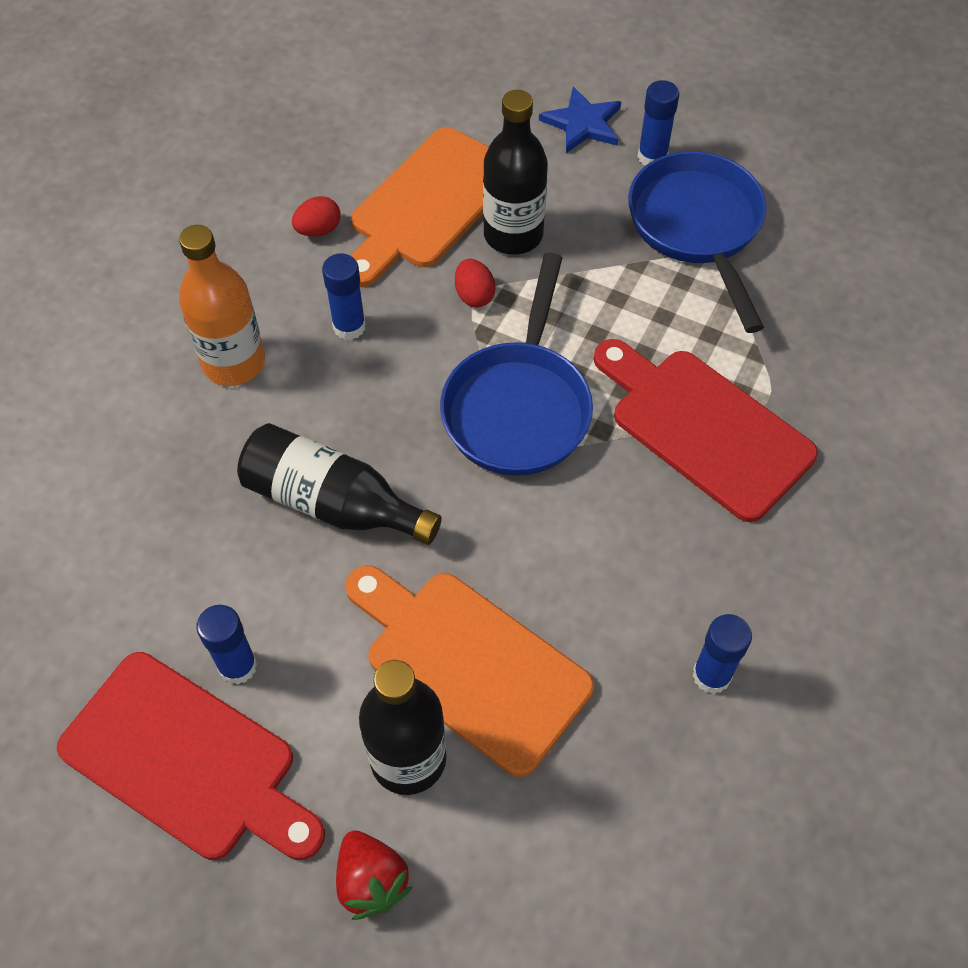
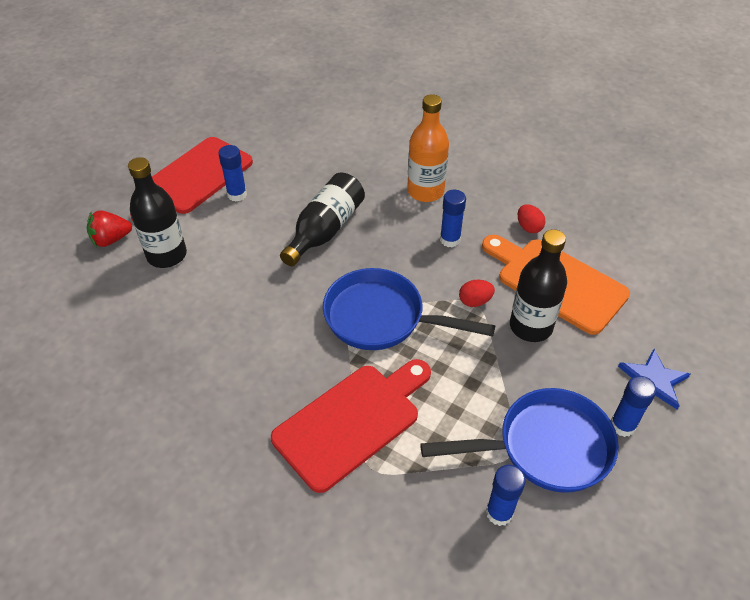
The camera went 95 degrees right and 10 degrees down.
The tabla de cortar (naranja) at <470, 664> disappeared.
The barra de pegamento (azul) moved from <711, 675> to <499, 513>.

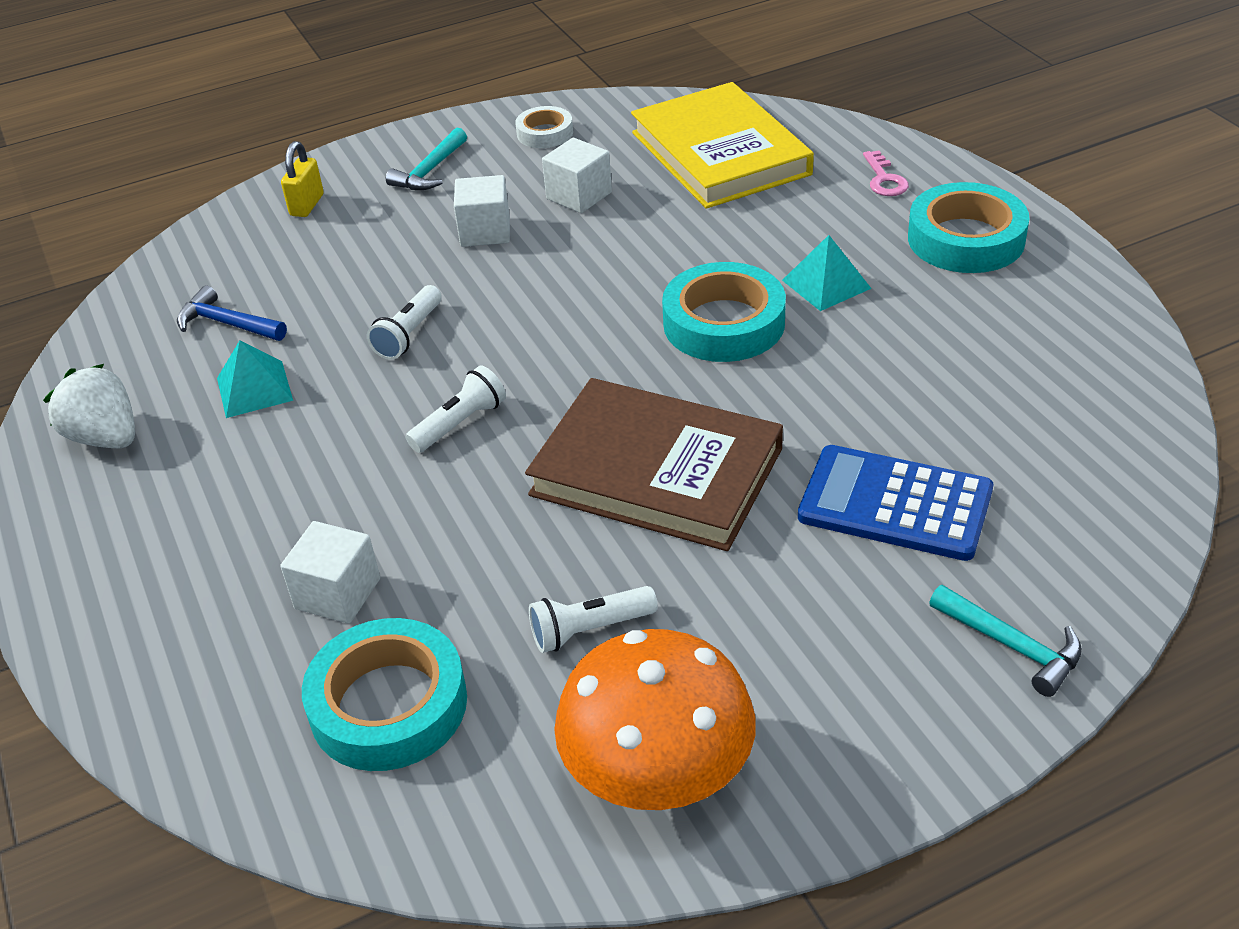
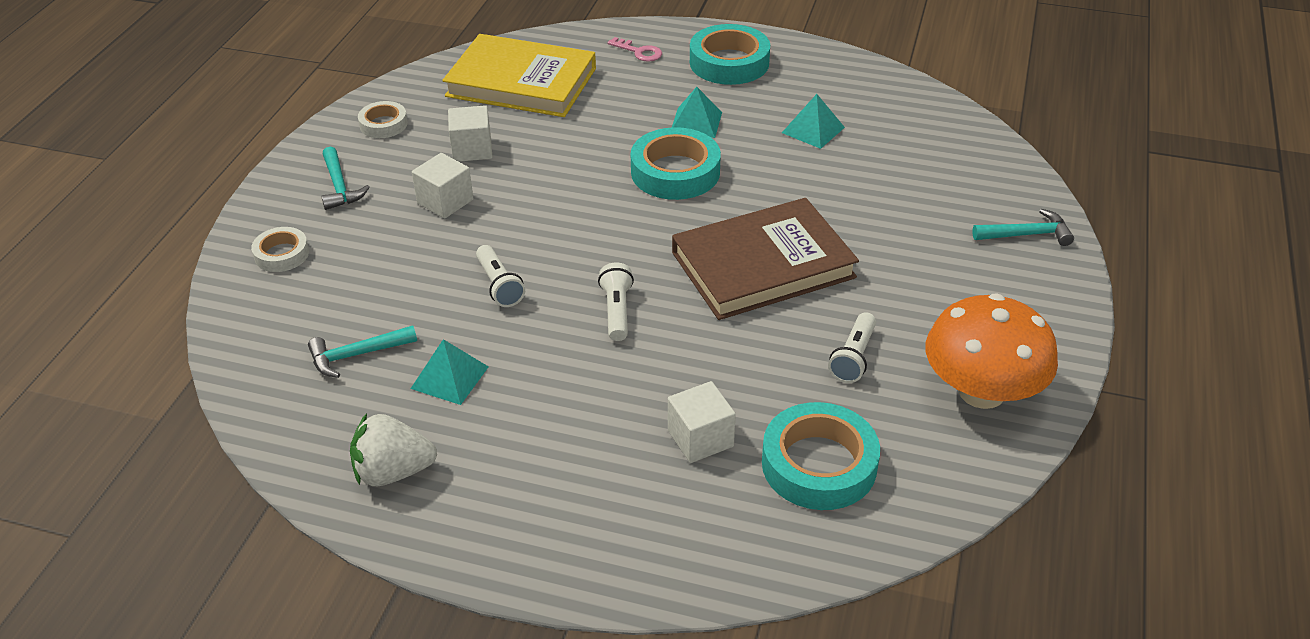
The camera went 50 degrees left and 0 degrees up.
The candado (amarillo) at <307, 205> was replaced by the cinta adhesiva (blanco) at <282, 254>.
The martillo (azul) at <227, 323> became the martillo (turquesa) at <357, 355>.
The calculadora (azul) at <895, 504> disappeared.
The pirámide (turquesa) at <813, 130> appeared.

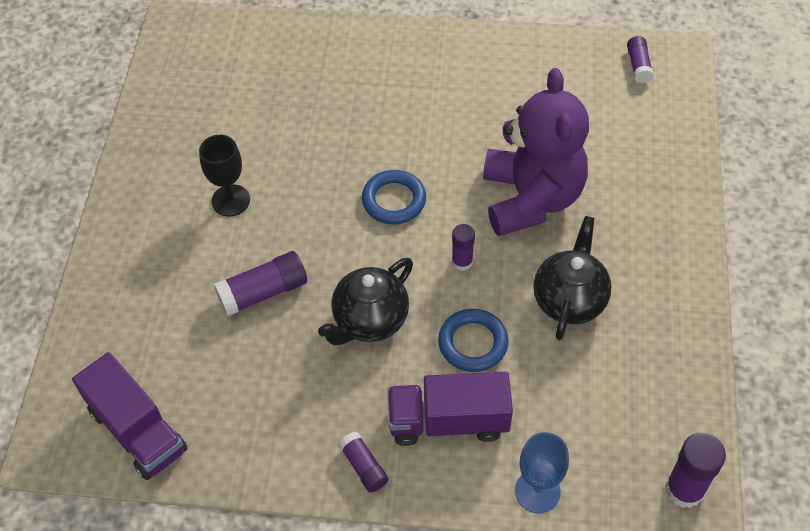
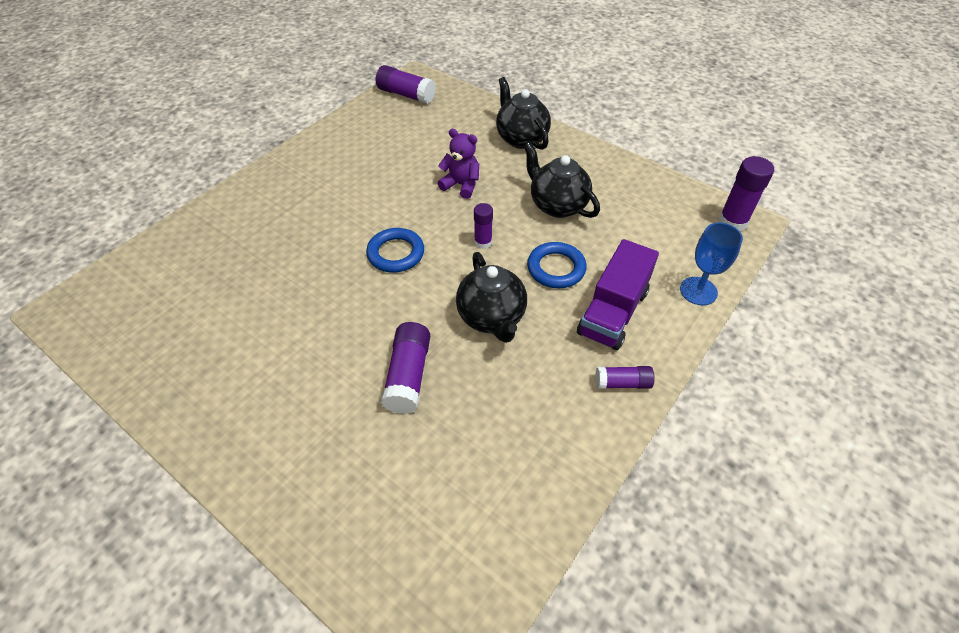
The camera went 60 degrees left and 5 degrees down.
The barra de pegamento (morado) at <638, 66> changed to 1.62 times the size.
The osito (morado) at <531, 198> changed to 0.47 times the size.
The copa (negro) at <231, 200> disappeared.
The camión (morado) at <137, 430> disappeared.
The tetera (negro) at <521, 138> appeared.

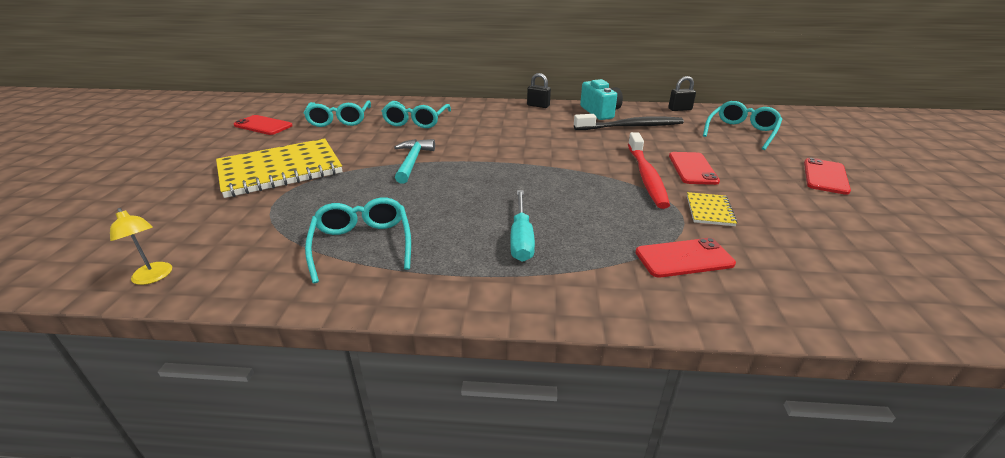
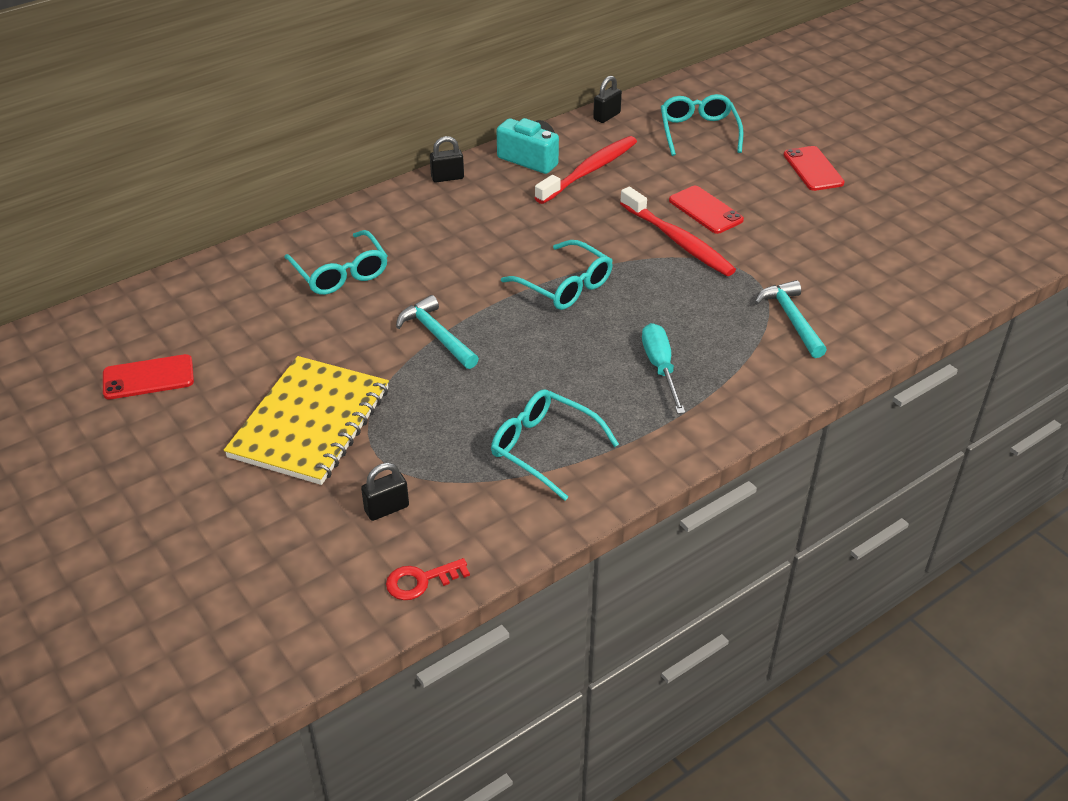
The camera went 40 degrees left and 10 degrees up.
The gafas (turquesa) moved from <339, 120> to <564, 285>.
The cepillo de dientes (negro) at <631, 126> became the cepillo de dientes (rojo) at <589, 171>.
The destornillador (turquesa) at <521, 238> turned 150 degrees counterclockwise.
The cuaderno (amarillo) at <709, 210> disappeared.
The lámpara (amarillo) at <154, 277> was replaced by the llave (rojo) at <421, 581>.
The móvil (rojo) at <684, 258> was replaced by the martillo (turquesa) at <791, 319>.
The candado (negro) at <386, 509> appeared.

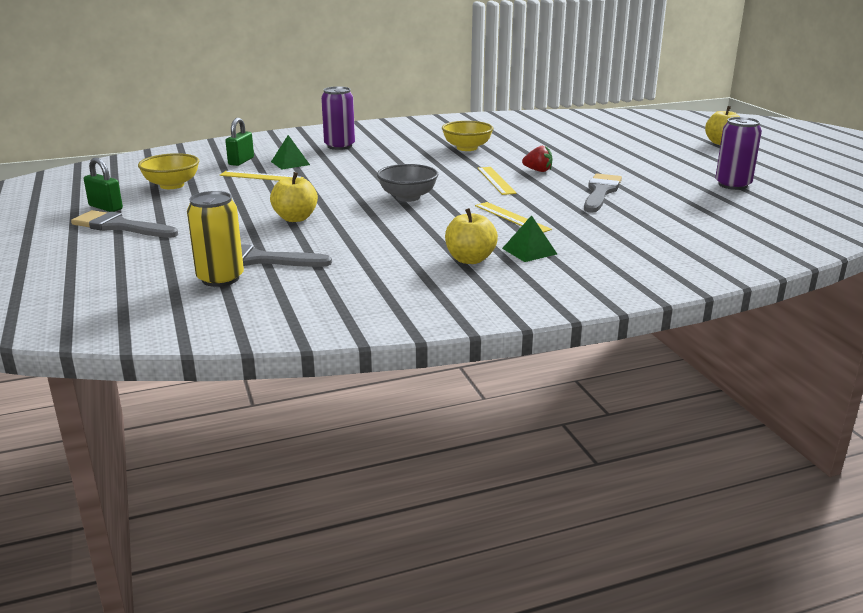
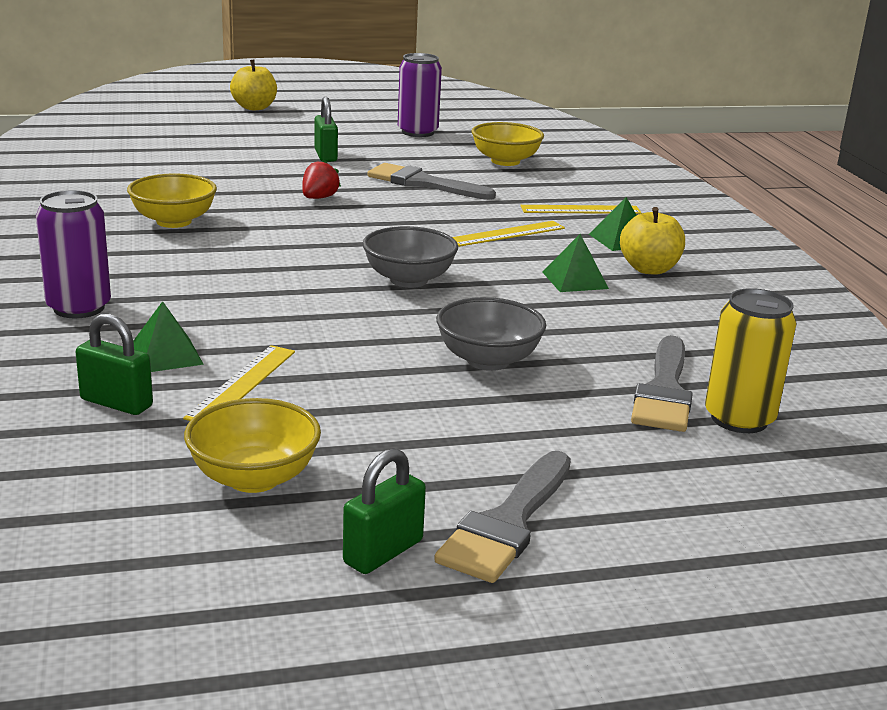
The camera went 85 degrees left and 0 degrees up.
The regla (amarillo) moved from <496, 180> to <580, 209>.
The manzana (amarillo) at <295, 218> was replaced by the cuenco (gris) at <488, 360>.
The candado (verde) at <325, 156> appeared.
The cuenco (amarillo) at <505, 161> appeared.
The pirámide (verde) at <575, 280> appeared.

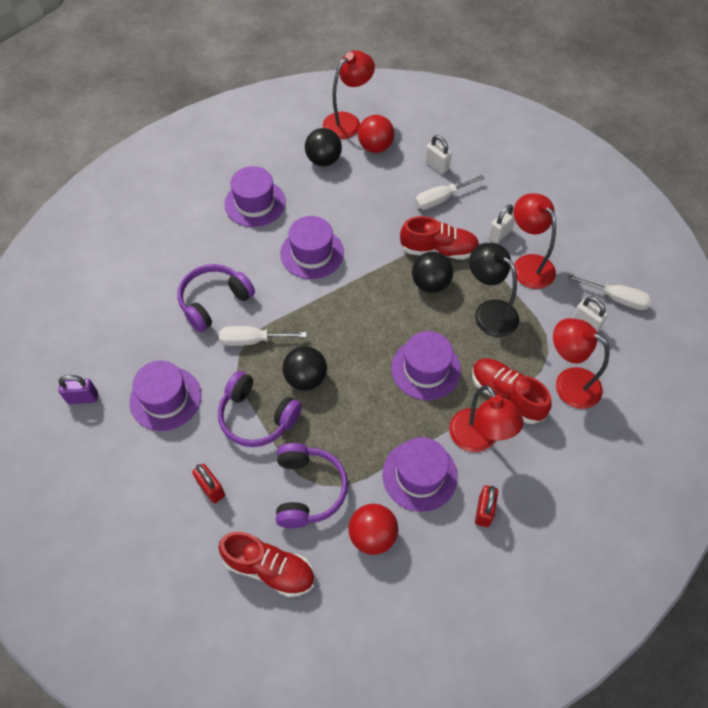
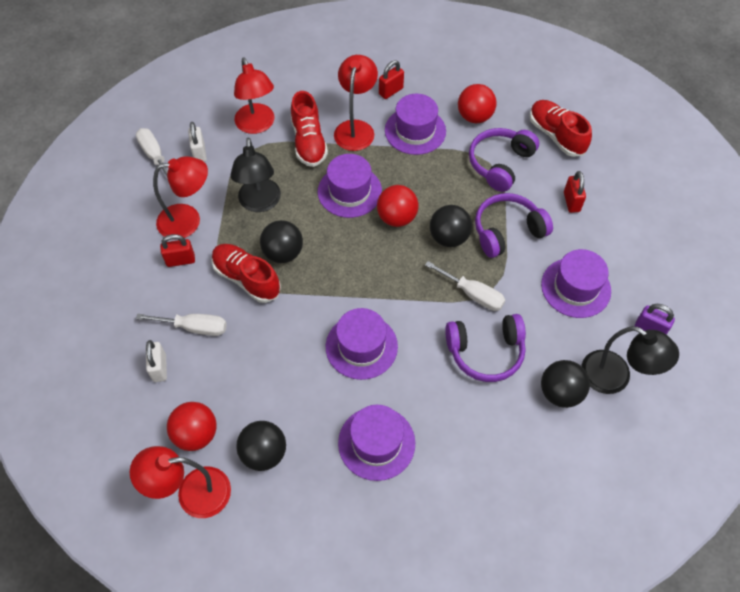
The camera went 145 degrees left and 0 degrees up.
The lámpara (rojo) at <528, 264> turned 105 degrees counterclockwise.
The candado (blanco) at <500, 234> became the candado (rojo) at <180, 260>.
The auriculares (morado) at <257, 417> turned 90 degrees counterclockwise.
The pelota (rojo) at <397, 218> appeared.
The lámpara (negro) at <615, 378> appeared.
The pelota (negro) at <560, 392> appeared.

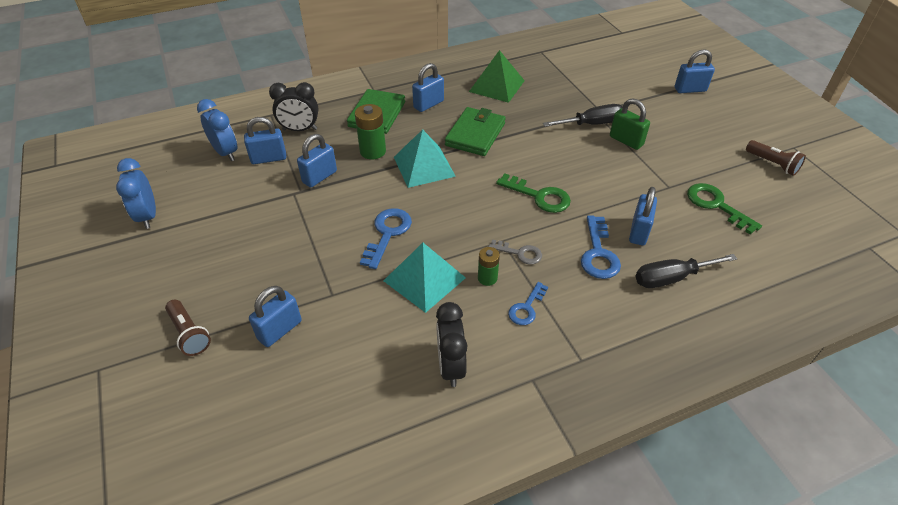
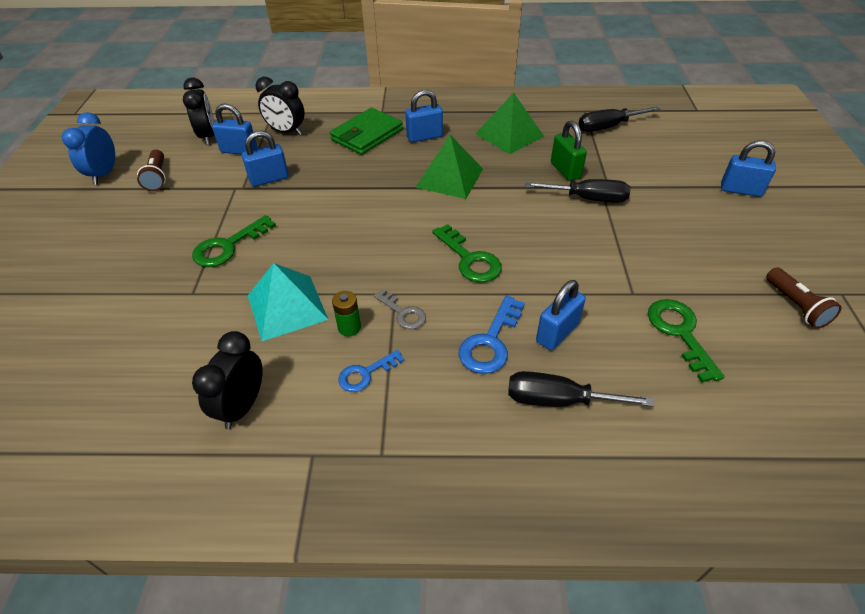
The camera went 25 degrees right and 0 degrees up.
The candado (verde) moved from <626, 141> to <565, 170>.
The despertador (azul) at <226, 153> became the despertador (negro) at <208, 136>.
The pila (verde) at <373, 151> disappeared.
The cartera (verde) at <475, 134> was replaced by the pirámide (verde) at <449, 178>.
The pirámide (turquesa) at <424, 166> disappeared.
The llave (azul) at <387, 233> disappeared.
The candado (azul) at <280, 330> disappeared.
The lámpara de mano (marrón) moved from <189, 334> to <157, 177>.
The destornillador (negro) at <608, 127> appeared.
The llave (verde) at <228, 246> appeared.

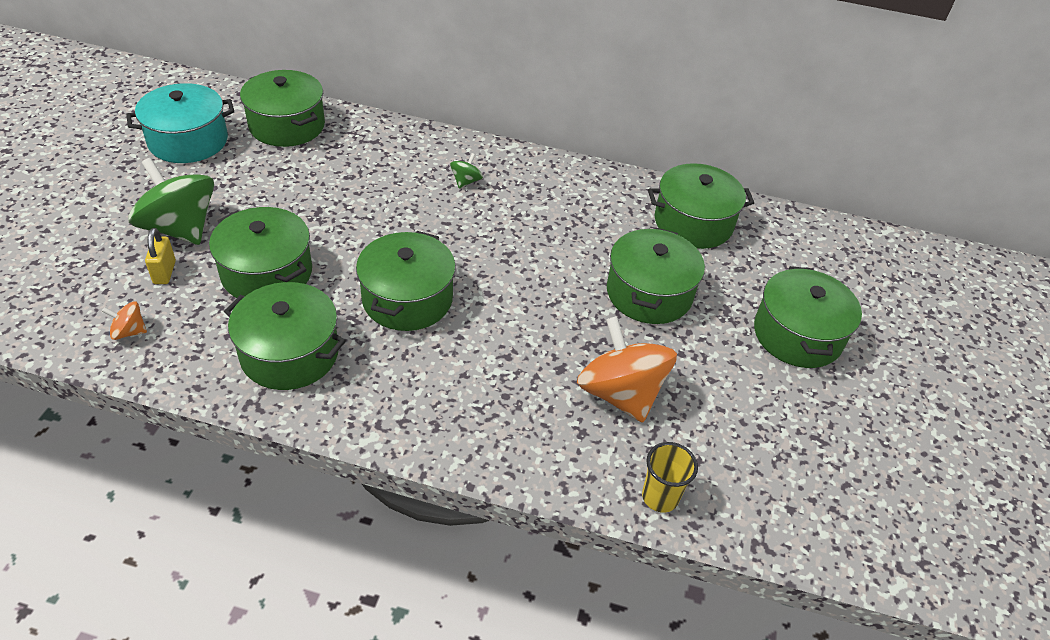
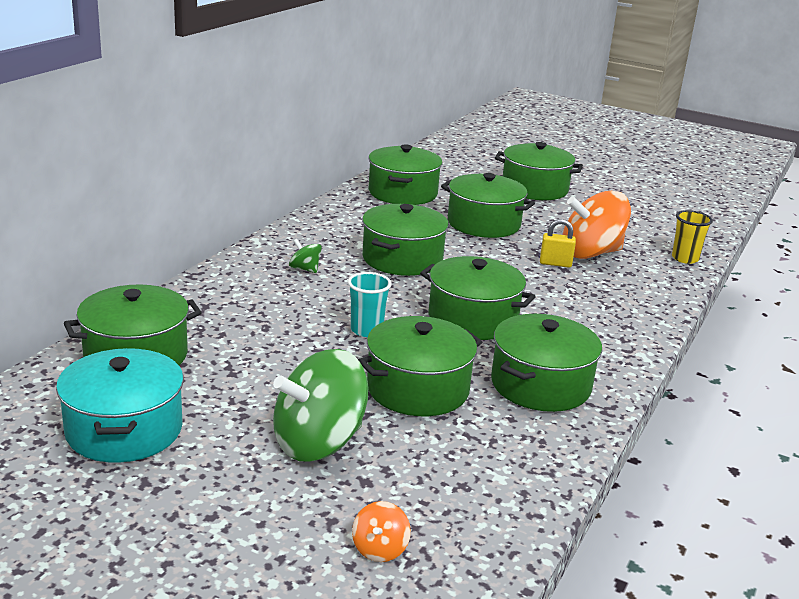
The camera went 75 degrees left and 20 degrees down.
The candado (amarillo) moved from <164, 272> to <555, 263>.
The peonza (naranja) moved from <129, 332> to <380, 549>.
The olla (verde) at <402, 259> appeared.
The vaso (turquesa) at <366, 330> appeared.

